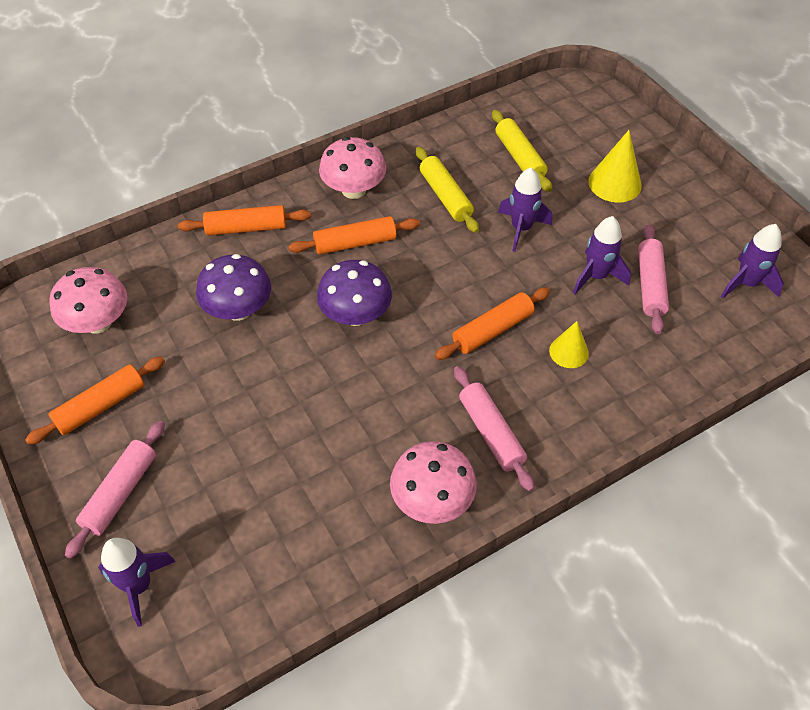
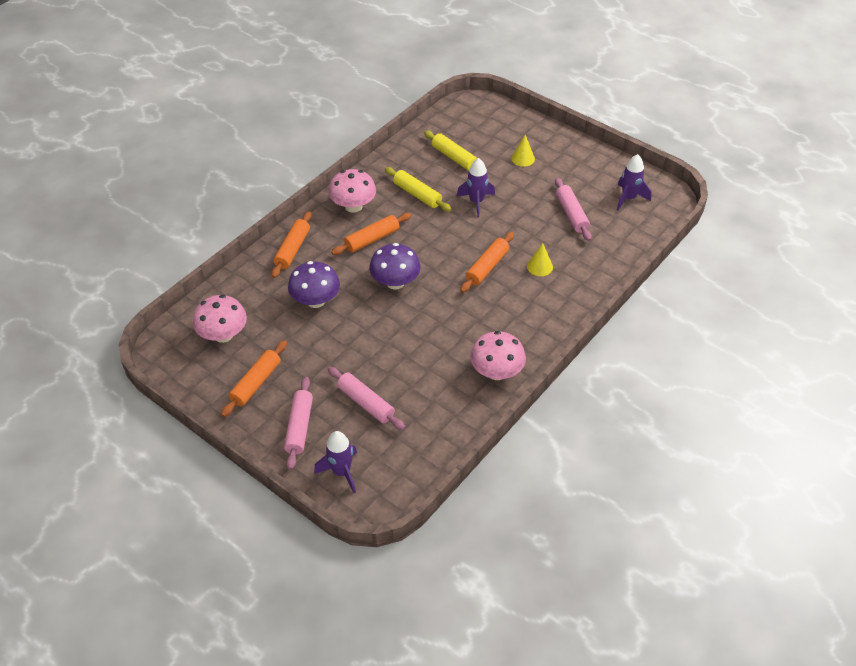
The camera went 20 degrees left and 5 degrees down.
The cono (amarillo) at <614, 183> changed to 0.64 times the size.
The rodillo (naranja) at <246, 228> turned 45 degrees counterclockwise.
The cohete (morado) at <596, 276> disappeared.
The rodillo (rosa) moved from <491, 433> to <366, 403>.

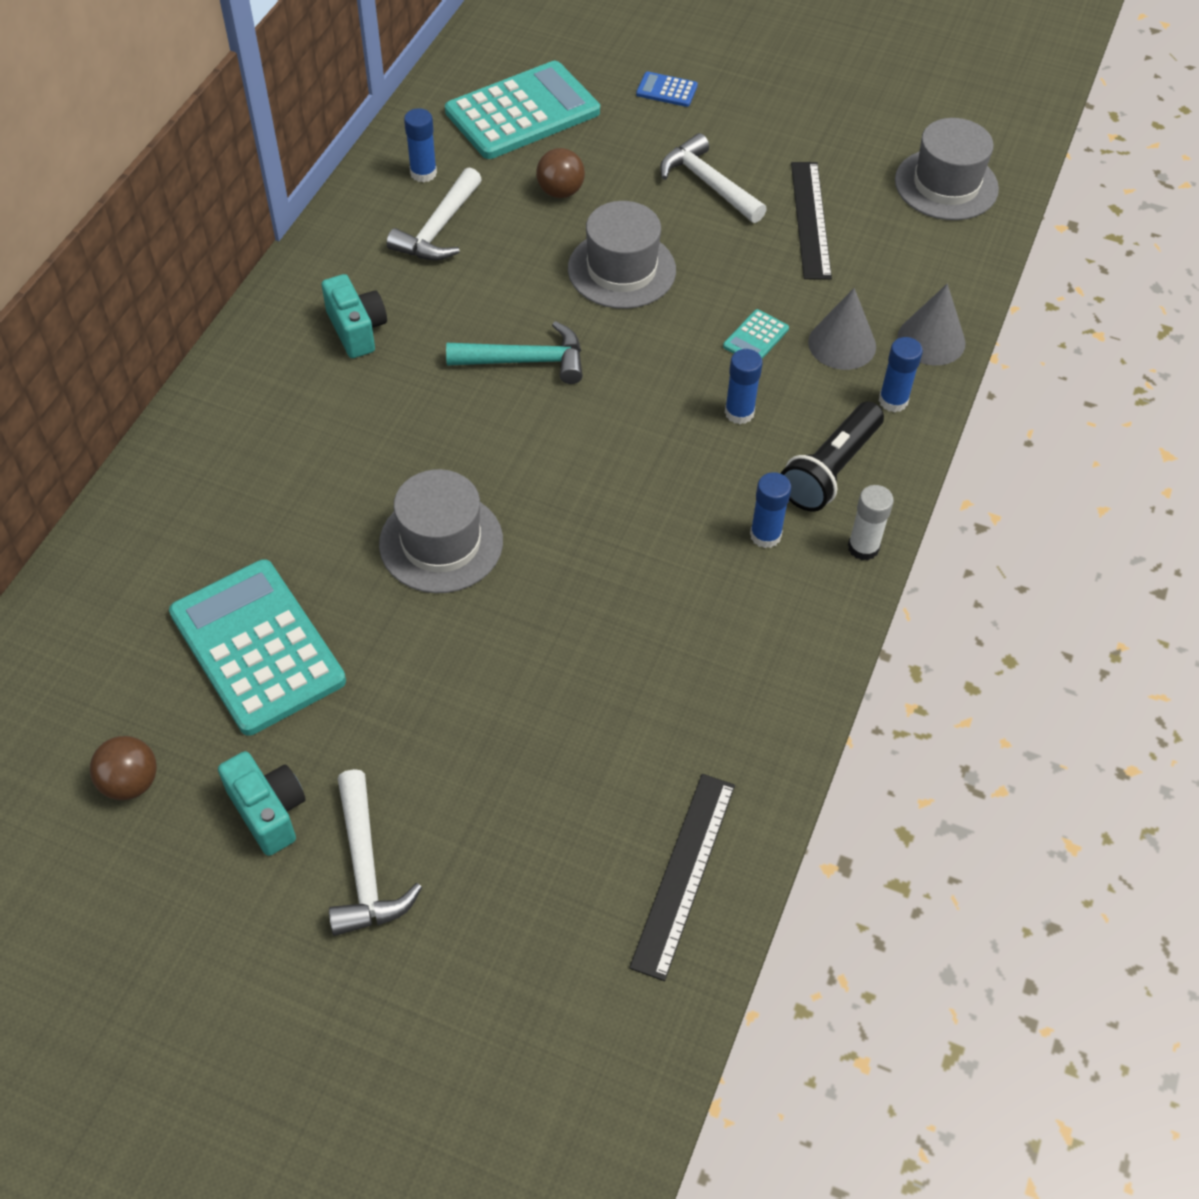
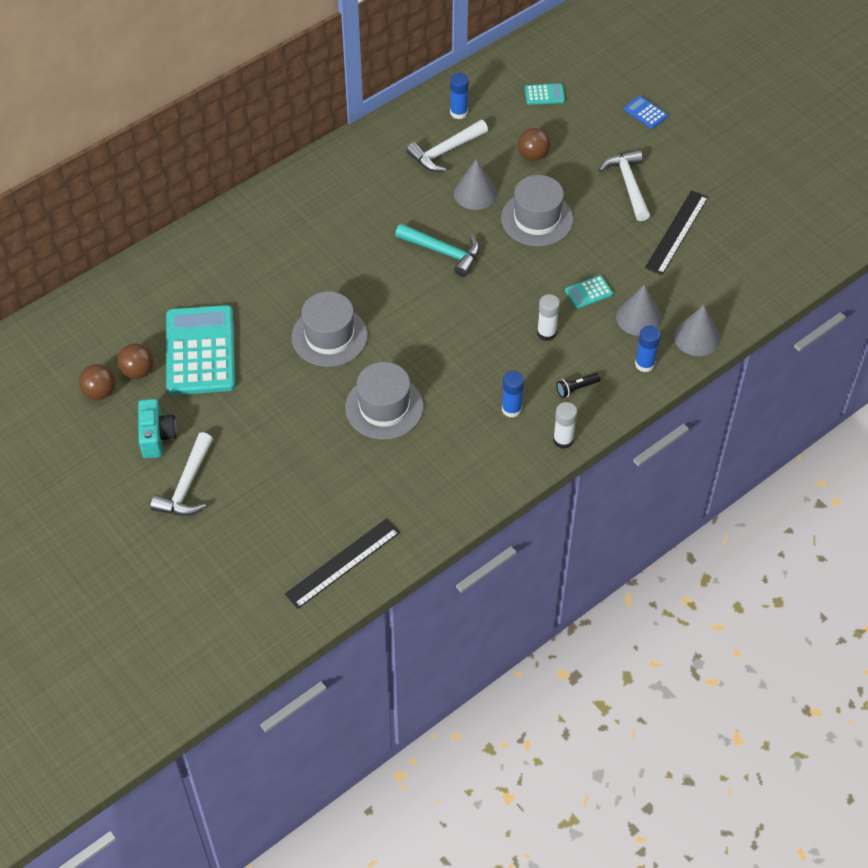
The camera went 30 degrees right and 0 degrees up.
The calculadora (turquesa) at <522, 112> changed to 0.42 times the size.
The sombrero (gris) moved from <946, 185> to <384, 407>.
The cámara (turquesa) at <357, 330> disappeared.
The barra de pegamento (azul) at <739, 413> became the barra de pegamento (blanco) at <546, 333>.
The lámpara de mano (negro) at <830, 470> changed to 0.49 times the size.
The cono (gris) at <475, 193> appeared.
The pelota (marrón) at <137, 371> appeared.

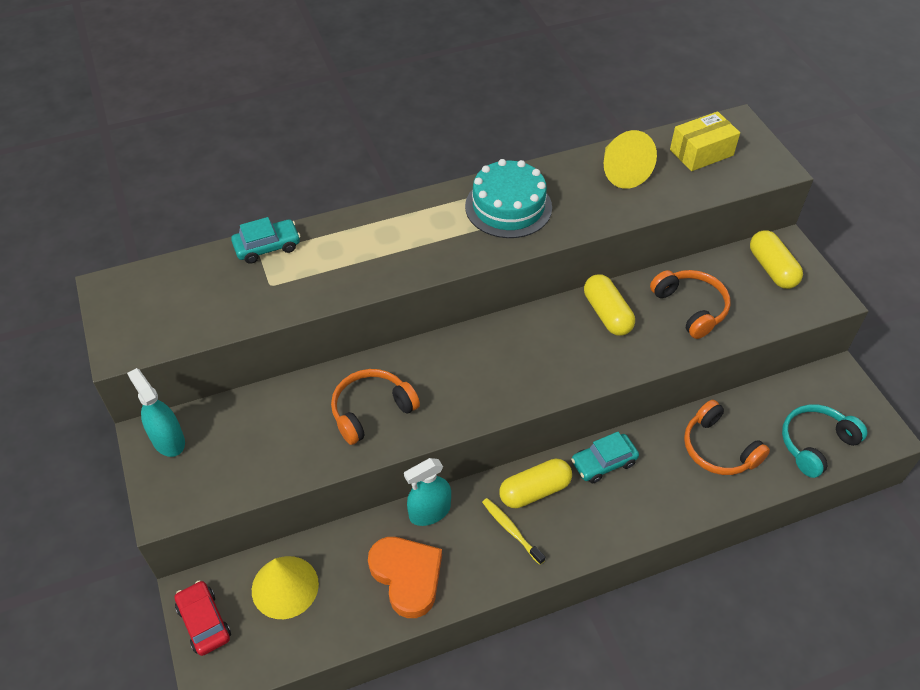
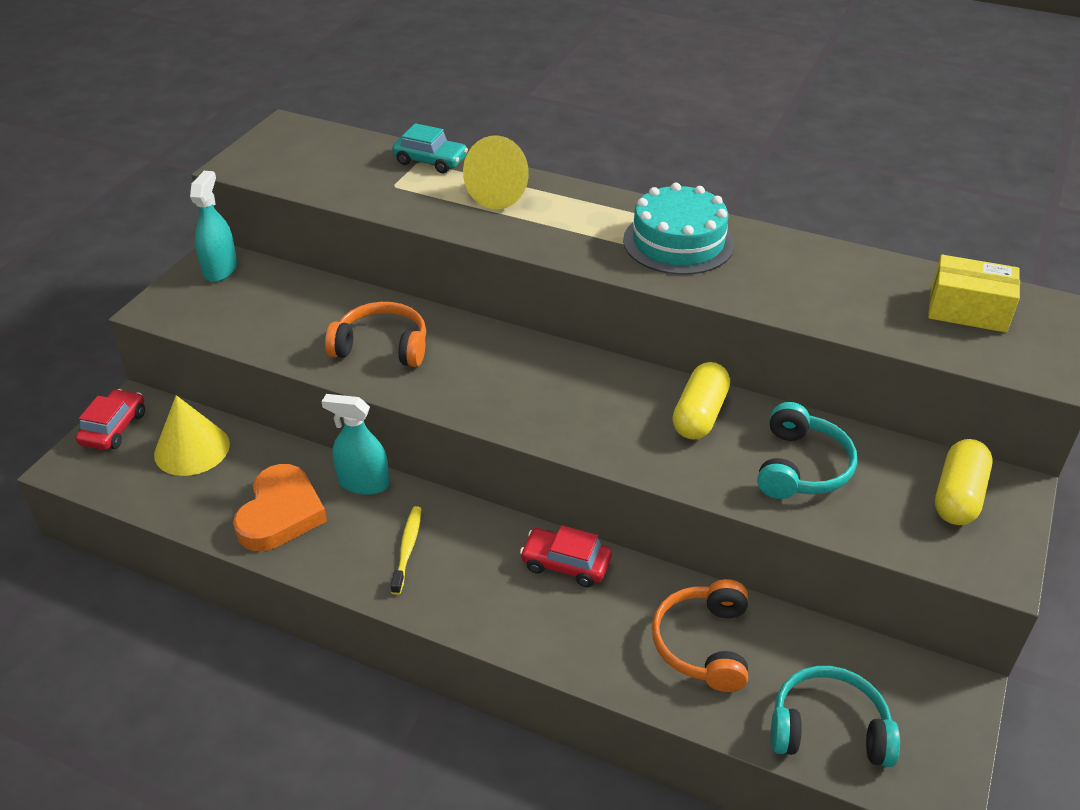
The camera went 45 degrees right and 10 degrees down.
The cono (amarillo) moved from <622, 172> to <502, 194>.
The auriculares (naranja) at <691, 308> became the auriculares (turquesa) at <801, 467>.
The coche (turquesa) at <603, 462> became the coche (rojo) at <566, 564>.
The cápsula (amarillo) at <534, 491> disappeared.

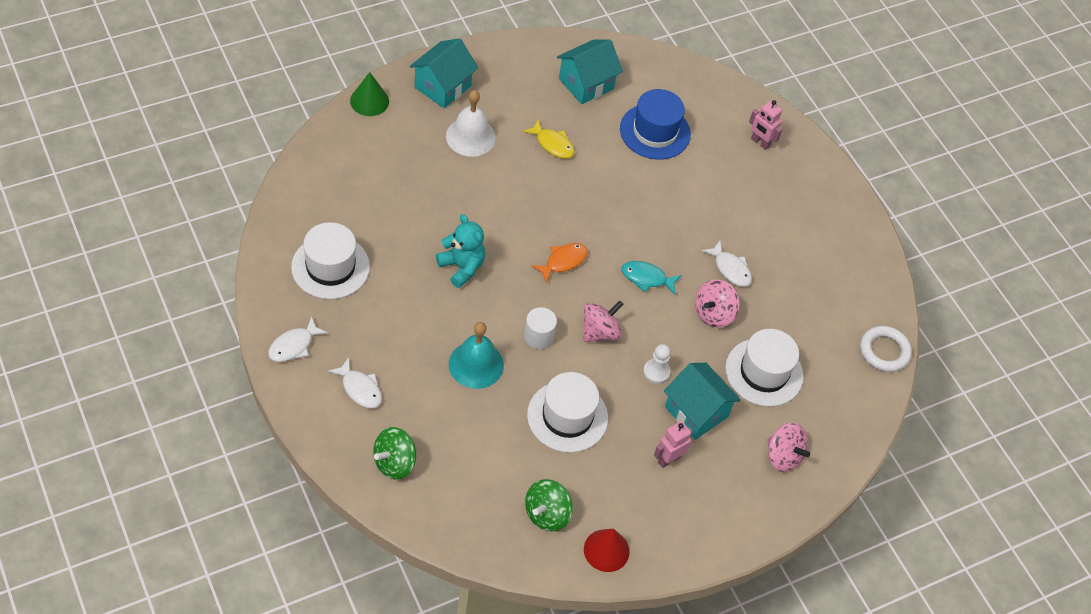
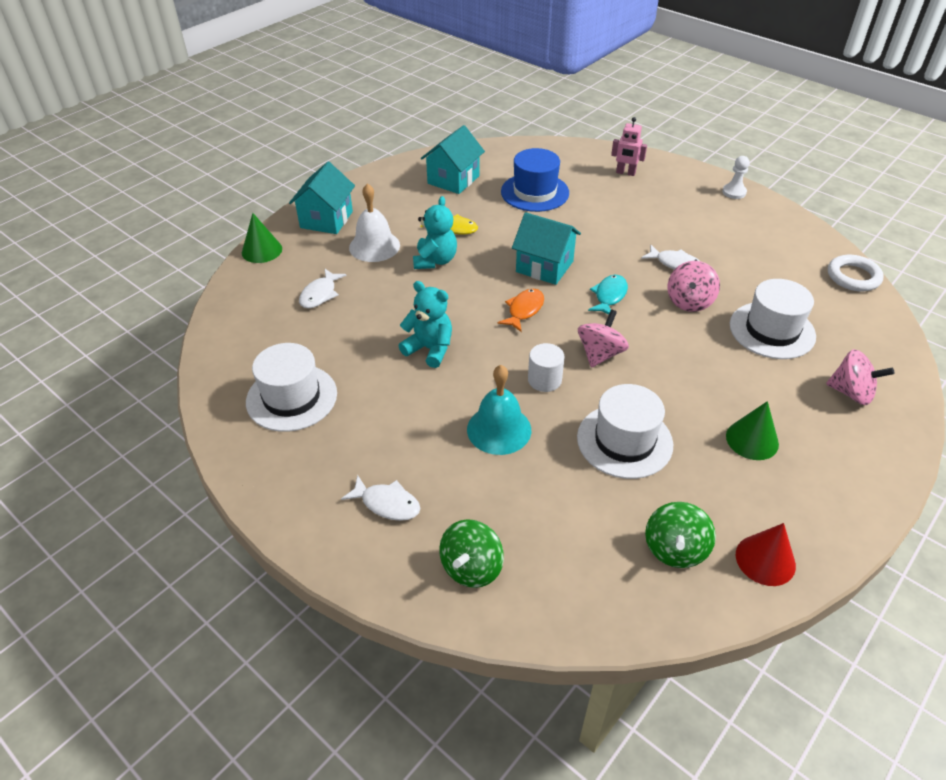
The camera went 15 degrees left and 10 degrees down.
The pez (turquesa) at <646, 278> turned 120 degrees clockwise.
The pez (blanco) moved from <294, 346> to <320, 294>.
The peón (blanco) moved from <656, 372> to <734, 192>.
The casa (turquesa) moved from <696, 412> to <544, 266>.
The robot (rosa) at <668, 459> was replaced by the cono (verde) at <752, 440>.
The osito (turquesa) at <435, 260> appeared.

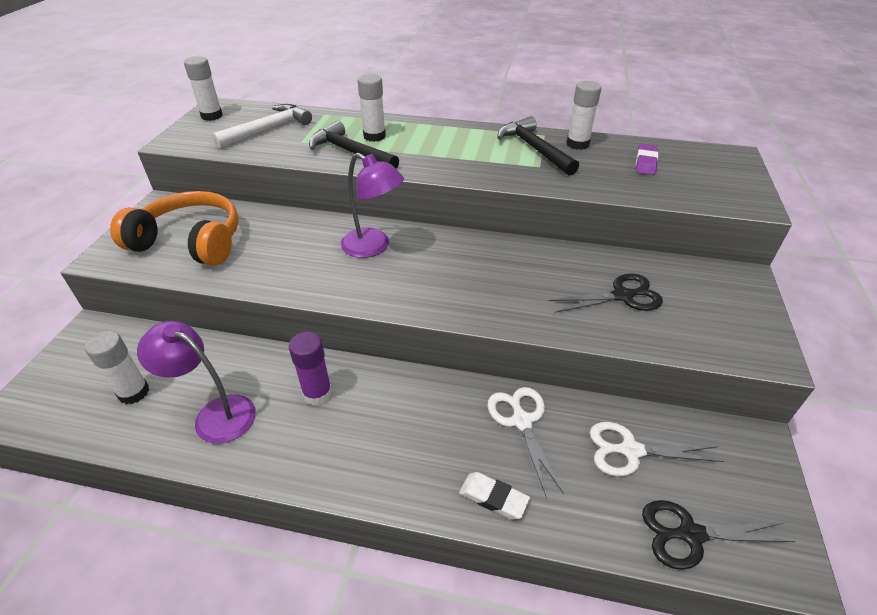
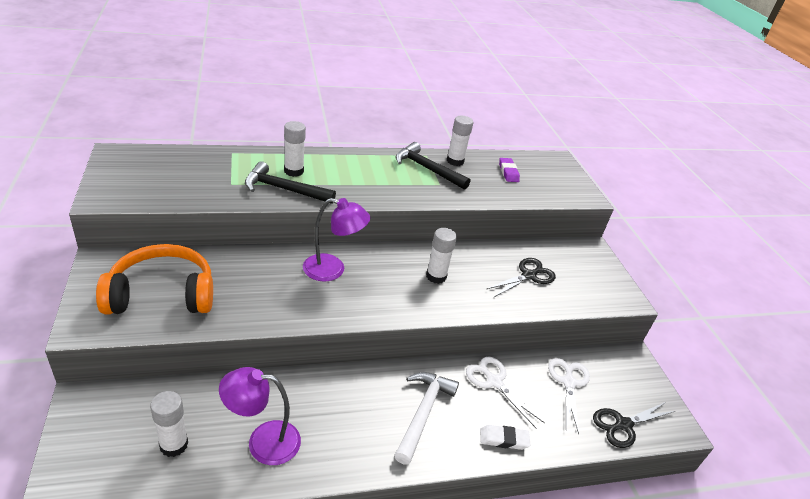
The camera went 30 degrees left and 5 degrees down.
The barra de pegamento (blanco) moved from <212, 116> to <436, 276>.
The martillo (blanco) moved from <268, 129> to <423, 413>.
The barra de pegamento (morado) at <317, 393> disappeared.
The tijeras (blanco) at <631, 450> turned 120 degrees clockwise.

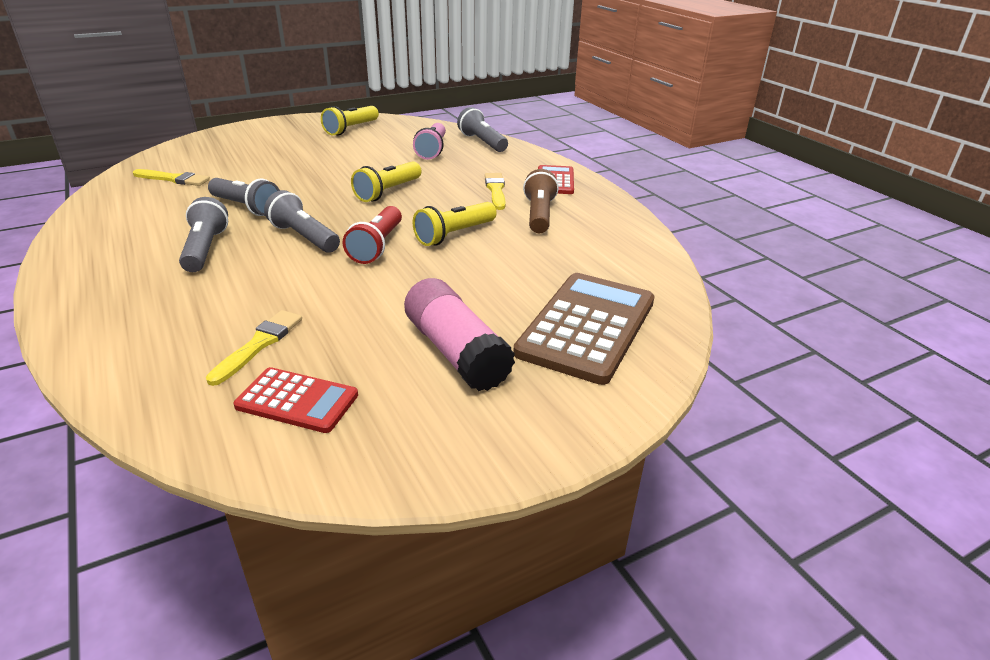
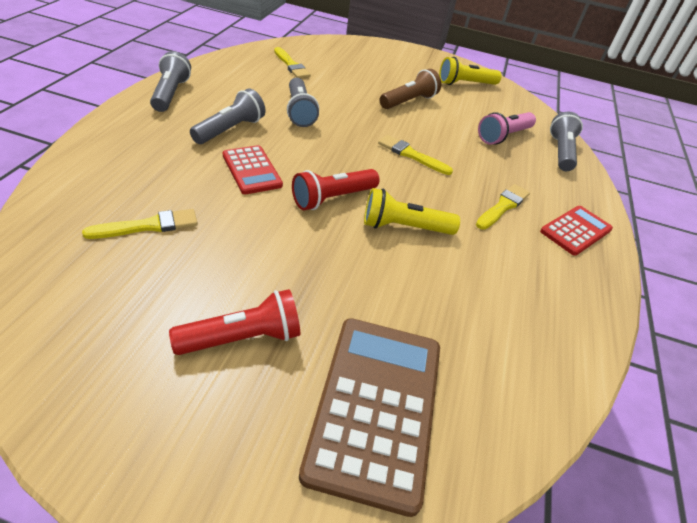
The camera went 40 degrees right and 10 degrees up.
The lámpara de mano (amarillo) at <388, 192> was replaced by the pincel (amarillo) at <411, 155>.
The lámpara de mano (marrón) moved from <539, 215> to <409, 101>.
The lámpara de mano (gris) moved from <304, 237> to <171, 94>.
The calculadora (marrón) at <587, 327> turned 60 degrees counterclockwise.
The barra de pegamento (rosa) at <456, 352> was replaced by the lámpara de mano (rojo) at <243, 338>.
The calculadora (rojo) moved from <297, 401> to <252, 170>.

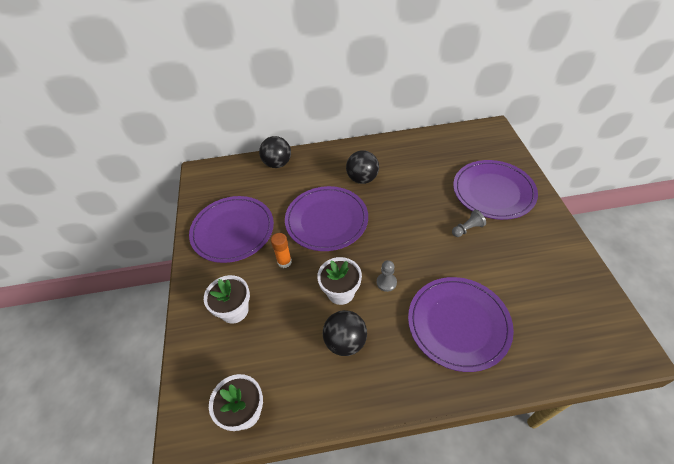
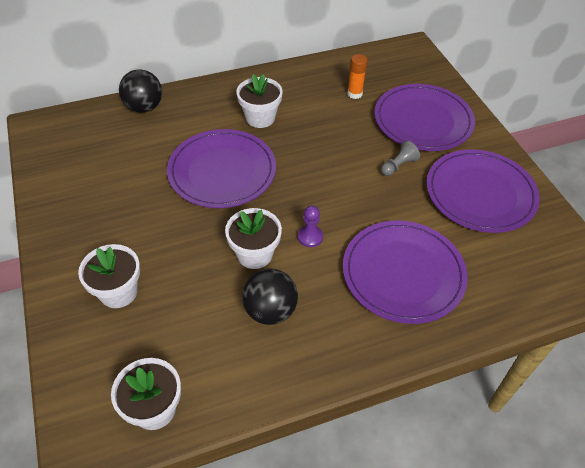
The camera went 15 degrees left and 0 degrees up.
The pelota (negro) at <362, 179> was replaced by the maceta (blanco) at <260, 118>.
The plato (morado) moved from <233, 230> to <480, 193>.
The barra de pegamento (naranja) moved from <284, 262> to <354, 94>.
The peón (gris) at <386, 282> became the peón (morado) at <310, 237>.

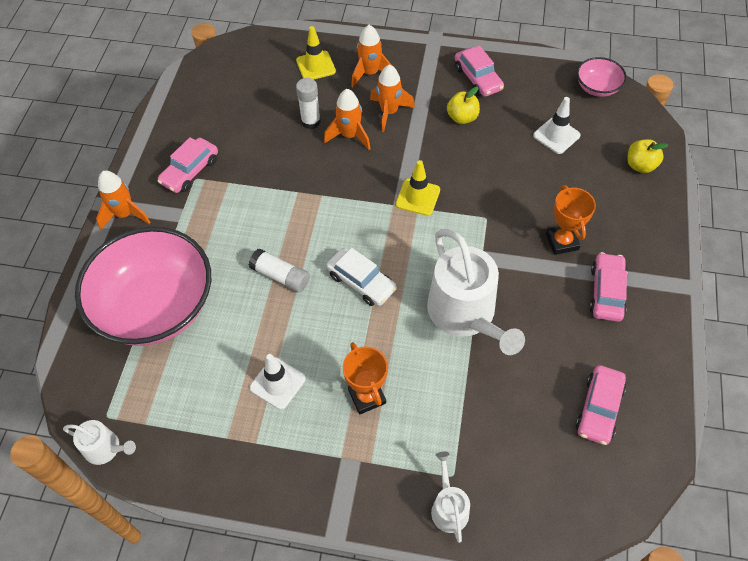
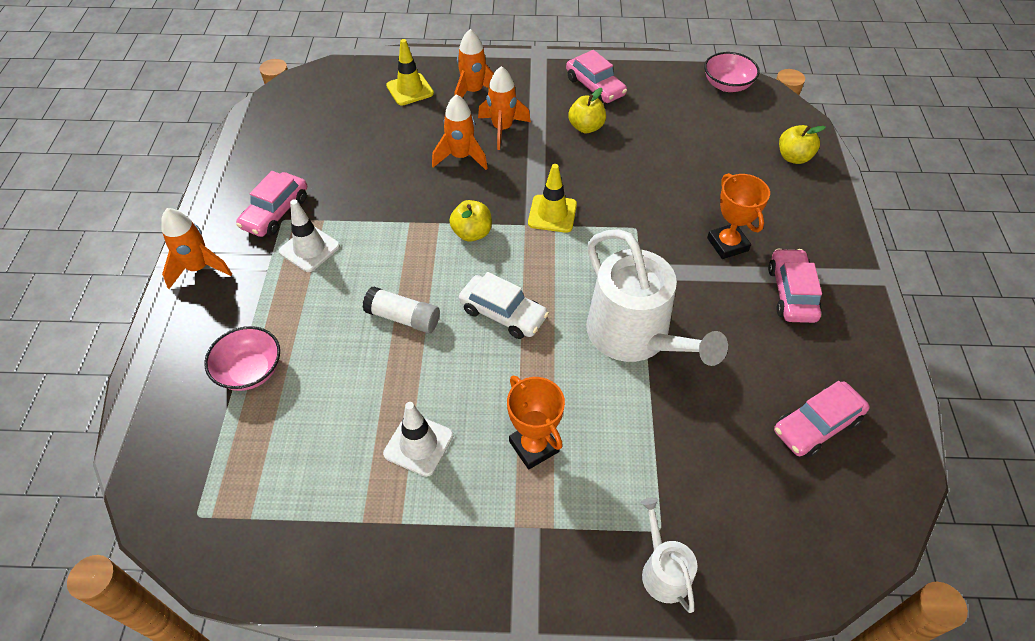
The camera went 10 degrees left and 5 degrees down.
The barra de pegamento (blanco) at <311, 121> disappeared.
The cono de tráfico (blanco) moved from <556, 135> to <309, 249>.
The cuenco (rosa) at <156, 306> changed to 0.44 times the size.
The coche (rosa) at <599, 409> turned 45 degrees clockwise.
The regadera (blanco) at <106, 448> disappeared.
The manzana (amarillo) at <472, 233> appeared.

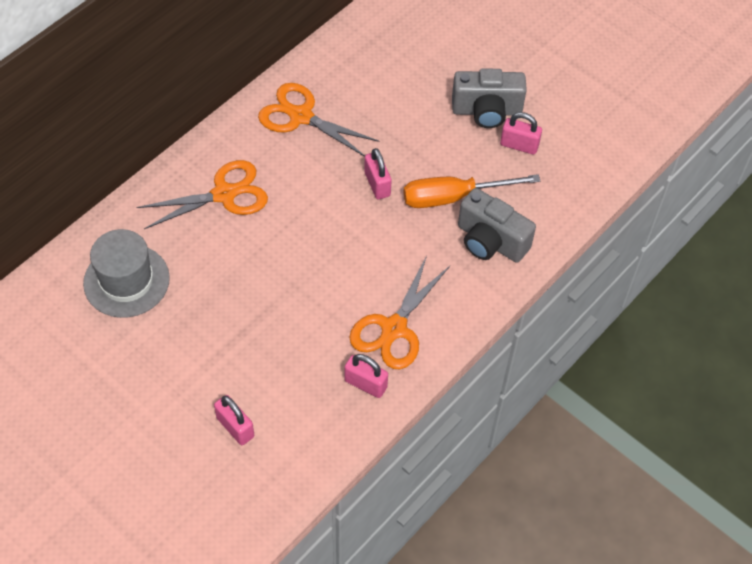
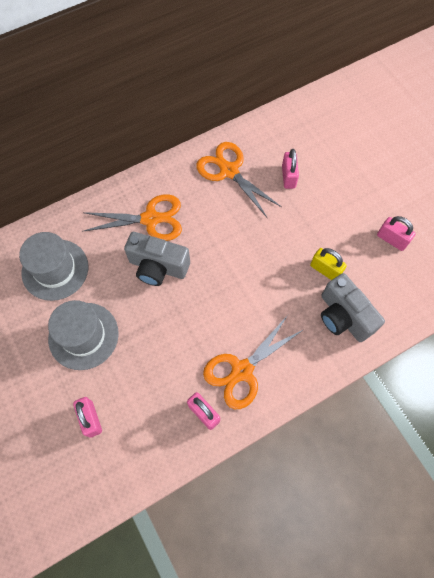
The camera went 20 degrees right and 10 degrees up.
The cámara (gris) moved from <486, 111> to <158, 267>.
The candado (rosa) moved from <377, 184> to <288, 177>.
The destornillador (naranja) at <453, 197> was replaced by the candado (amarillo) at <325, 270>.
The sombrero (gris) at <83, 336> appeared.

